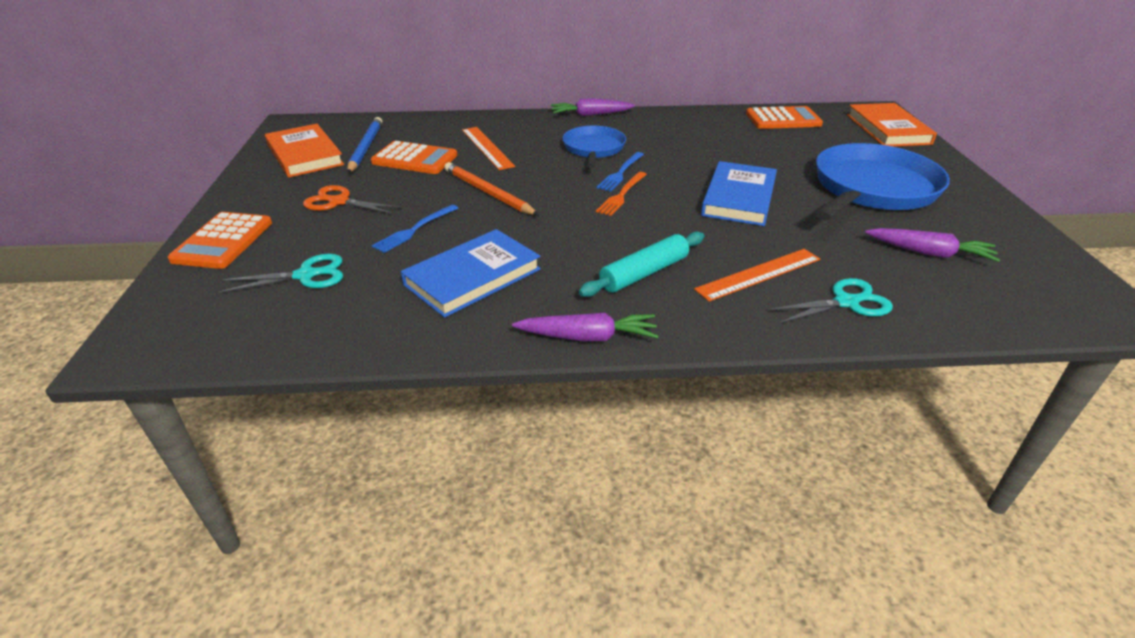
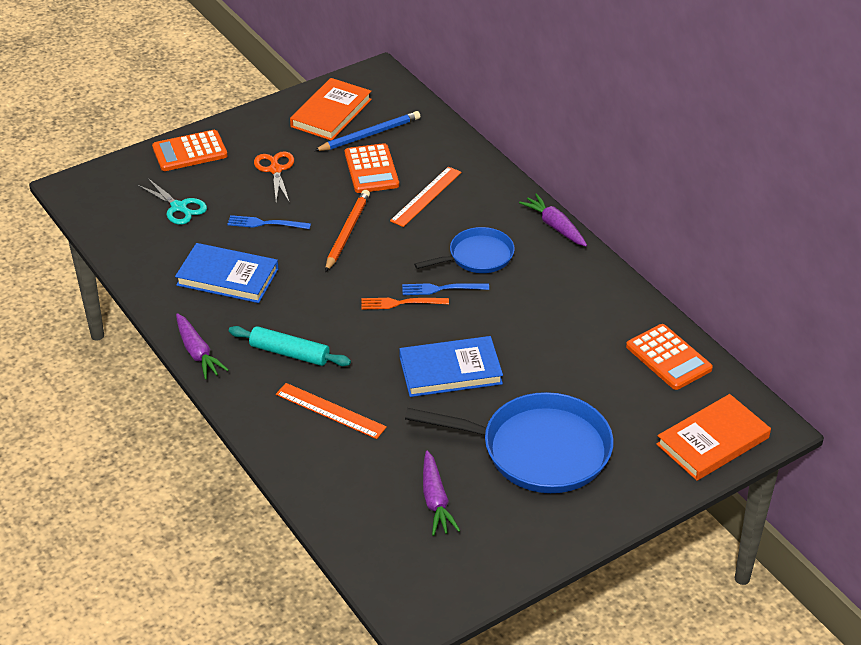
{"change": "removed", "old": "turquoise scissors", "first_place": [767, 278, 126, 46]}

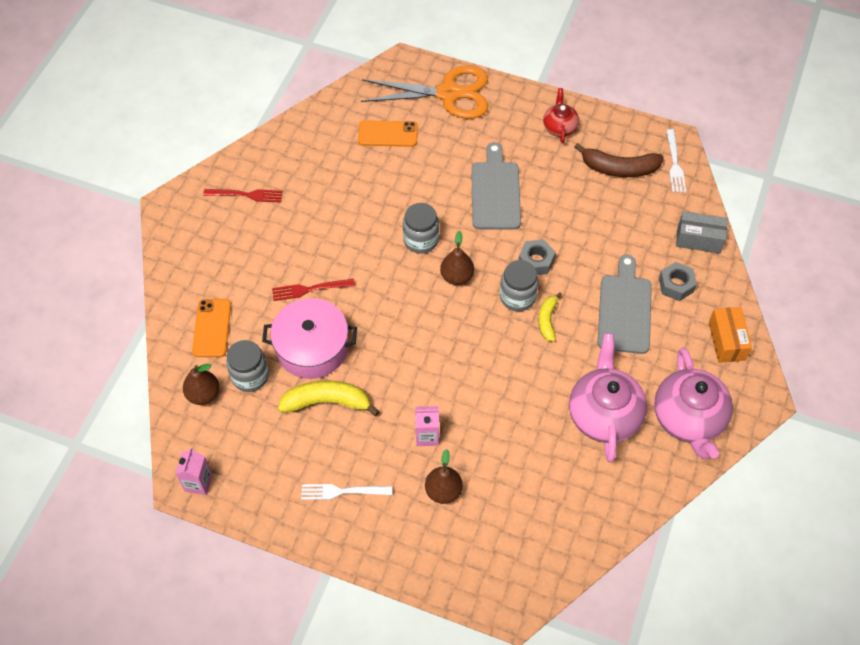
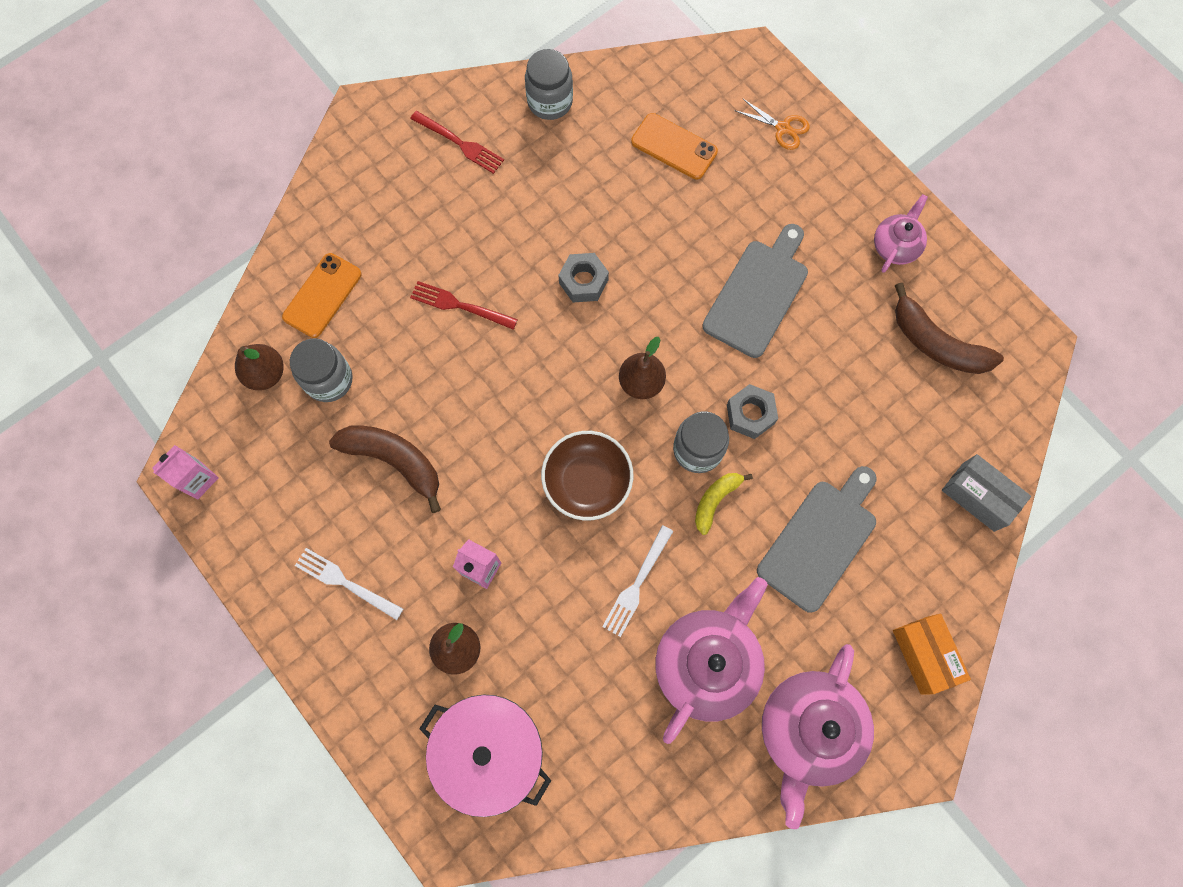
{"change": "added", "new": "brown bowl", "second_place": [541, 431, 92, 89]}
{"change": "moved", "old": "pink pot", "first_place": [262, 298, 95, 81], "second_place": [419, 695, 132, 122]}
{"change": "moved", "old": "grey jar", "first_place": [403, 203, 36, 51], "second_place": [525, 49, 48, 71]}
{"change": "moved", "old": "grey nut", "first_place": [659, 262, 38, 39], "second_place": [558, 253, 51, 49]}
{"change": "moved", "old": "white fork", "first_place": [666, 129, 20, 63], "second_place": [602, 525, 71, 112]}
{"change": "recoloured", "old": "yellow banana", "new": "brown banana", "first_place": [278, 380, 101, 36], "second_place": [329, 425, 112, 88]}
{"change": "recoloured", "old": "red teapot", "new": "pink teapot", "first_place": [543, 88, 36, 55], "second_place": [874, 194, 54, 79]}
{"change": "turned", "old": "orange box", "first_place": [709, 307, 43, 56], "second_place": [893, 614, 78, 81], "degrees": -45}
{"change": "resized", "old": "orange scissors", "first_place": [361, 65, 127, 54], "second_place": [736, 98, 74, 52], "factor": 0.42}

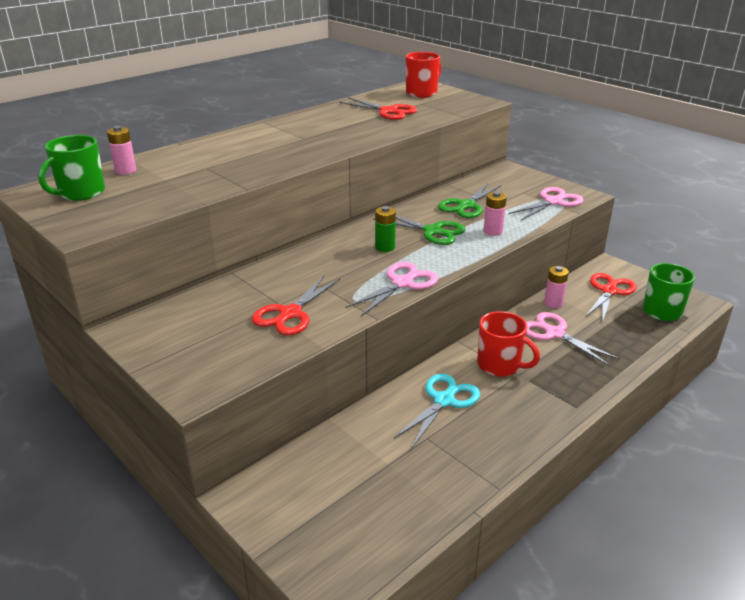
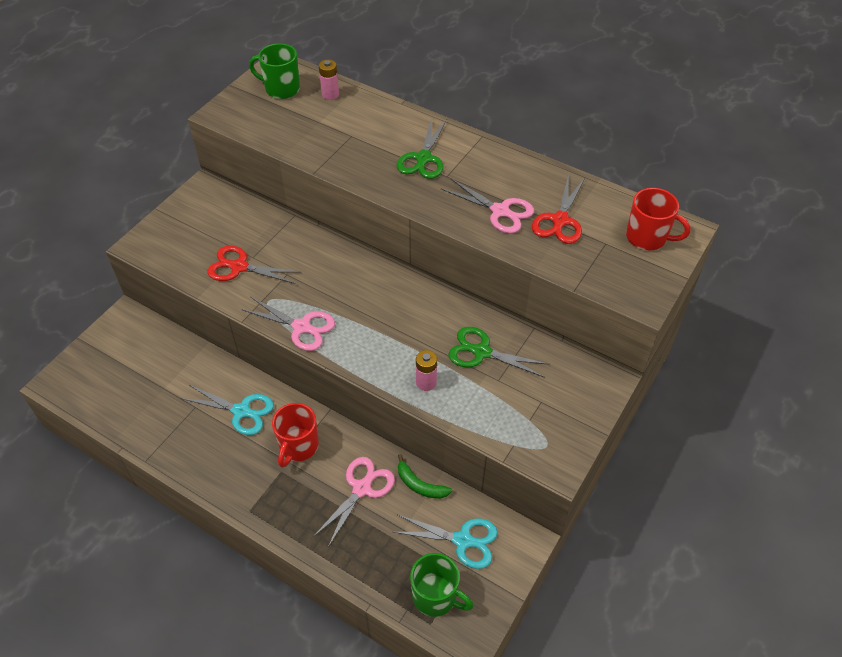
{"change": "removed", "old": "green battery", "first_place": [375, 206, 21, 46]}
{"change": "moved", "old": "green scissors", "first_place": [373, 216, 92, 29], "second_place": [397, 118, 50, 61]}
{"change": "moved", "old": "pink scissors", "first_place": [508, 187, 75, 34], "second_place": [441, 178, 93, 56]}
{"change": "replaced", "old": "pink battery", "new": "green banana", "first_place": [544, 266, 25, 42], "second_place": [398, 454, 54, 45]}
{"change": "recoloured", "old": "red scissors", "new": "turquoise scissors", "first_place": [586, 273, 51, 50], "second_place": [394, 515, 104, 54]}

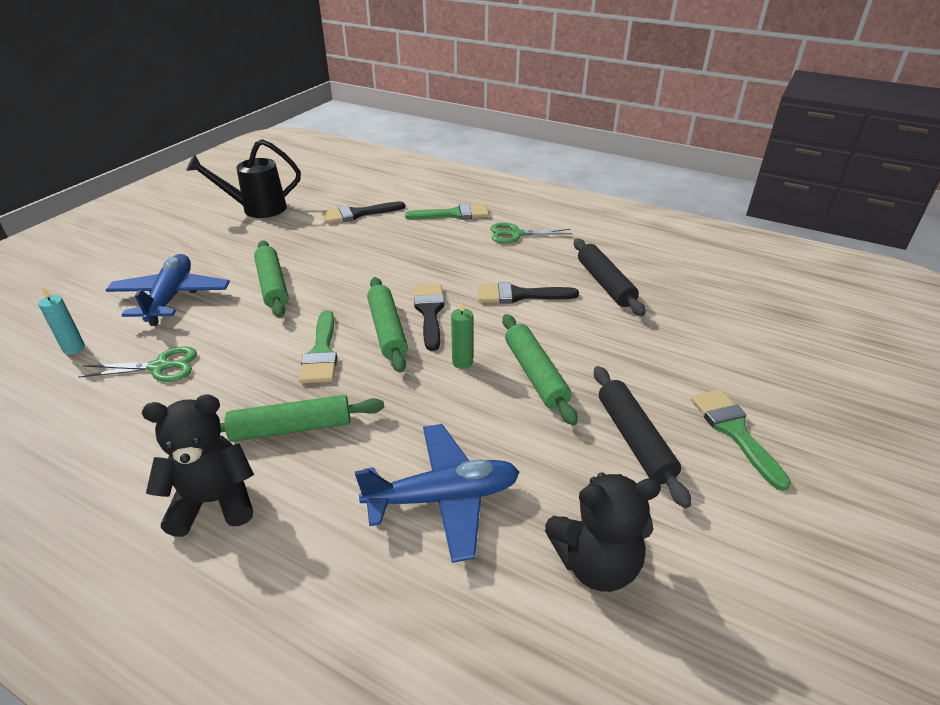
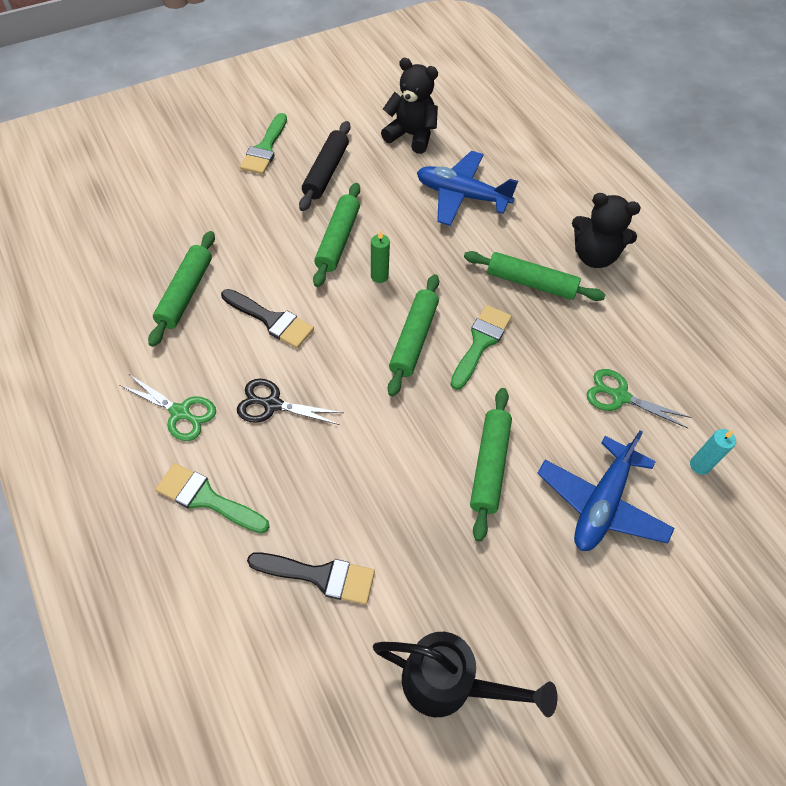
{"change": "removed", "old": "black brush", "first_place": [414, 284, 30, 67]}
{"change": "added", "new": "black scissors", "second_place": [237, 379, 106, 46]}
{"change": "recoloured", "old": "black rolling pin", "new": "green rolling pin", "first_place": [574, 239, 72, 77], "second_place": [148, 231, 67, 116]}

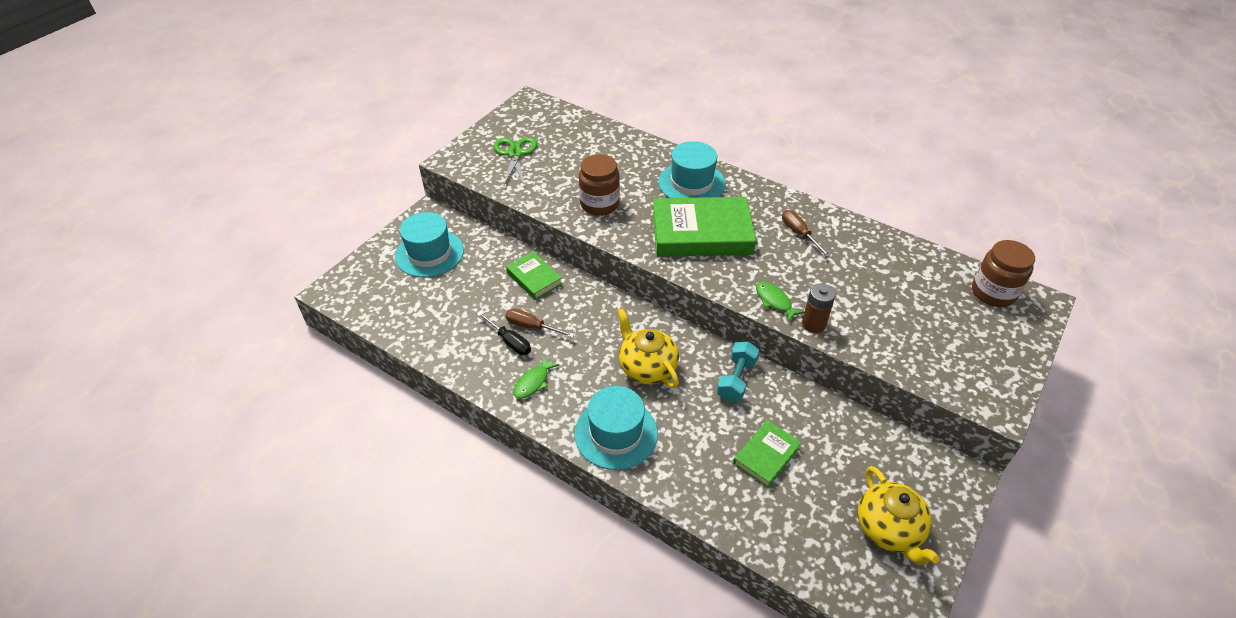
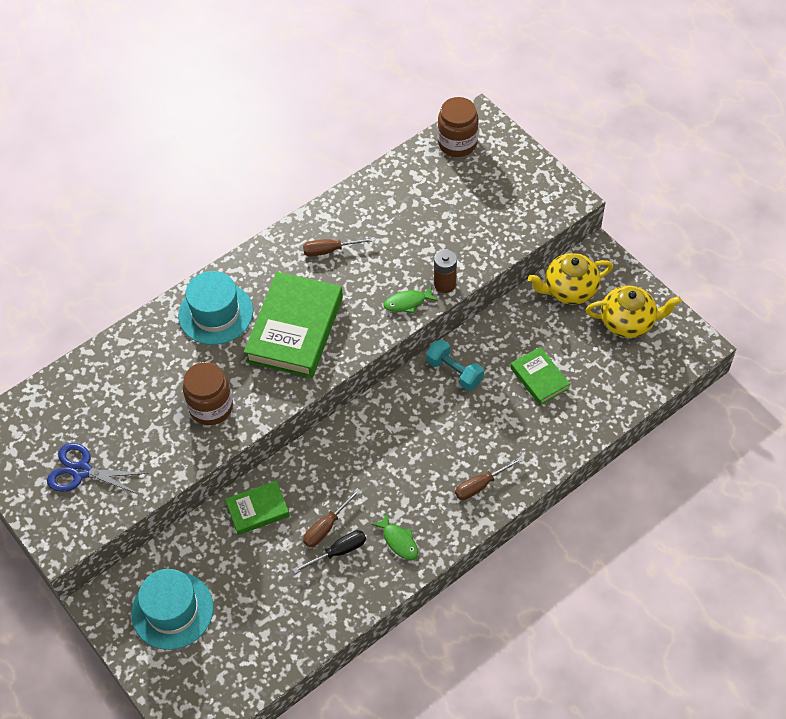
{"change": "moved", "old": "yellow teapot", "first_place": [617, 308, 62, 80], "second_place": [528, 253, 85, 51]}
{"change": "replaced", "old": "turquoise hat", "new": "brown screwdriver", "first_place": [574, 386, 84, 84], "second_place": [455, 457, 68, 43]}
{"change": "recoloured", "old": "green scissors", "new": "blue scissors", "first_place": [494, 137, 43, 49], "second_place": [47, 443, 101, 52]}

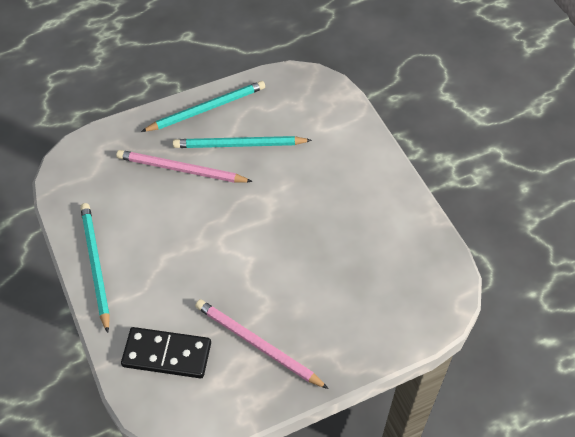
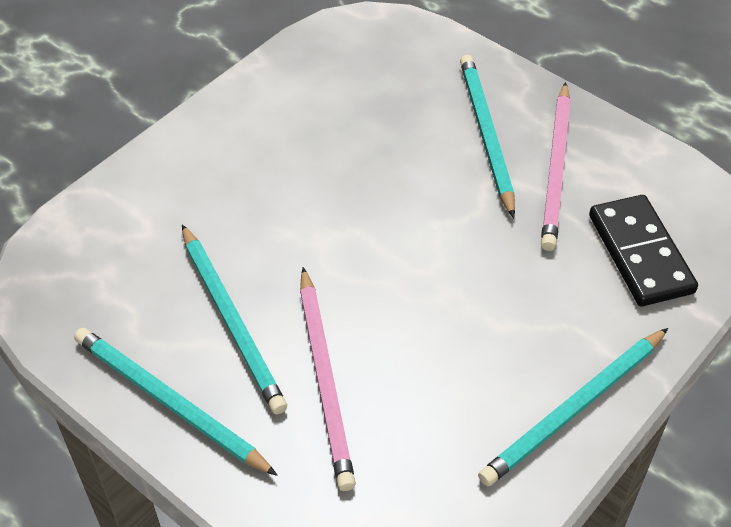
{"change": "added", "new": "turquoise pencil", "second_place": [460, 55, 55, 163]}

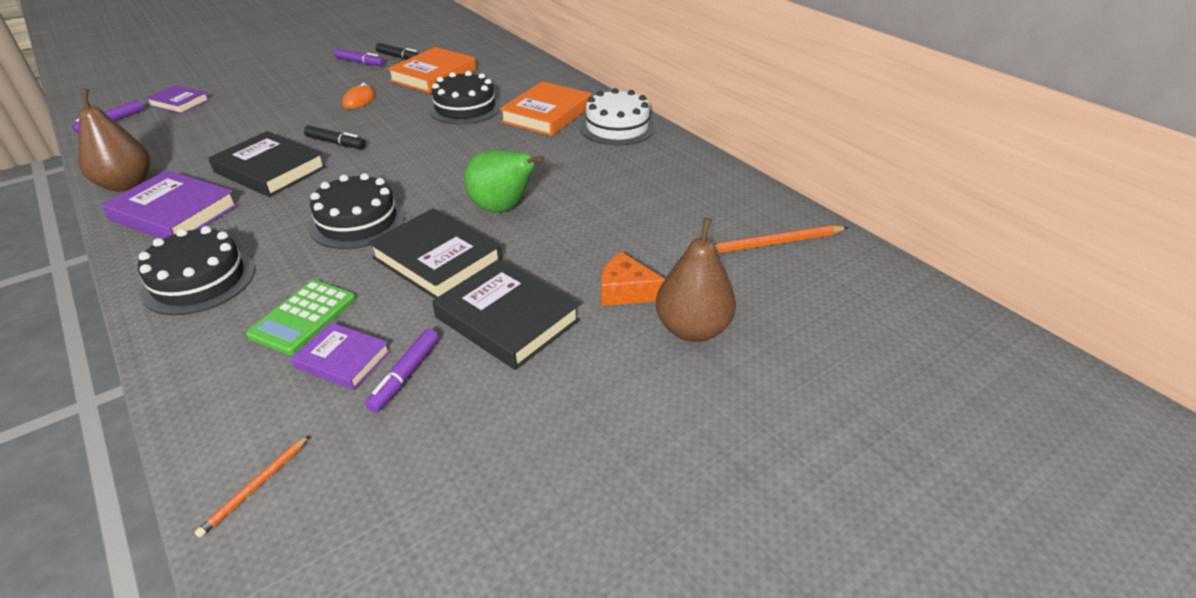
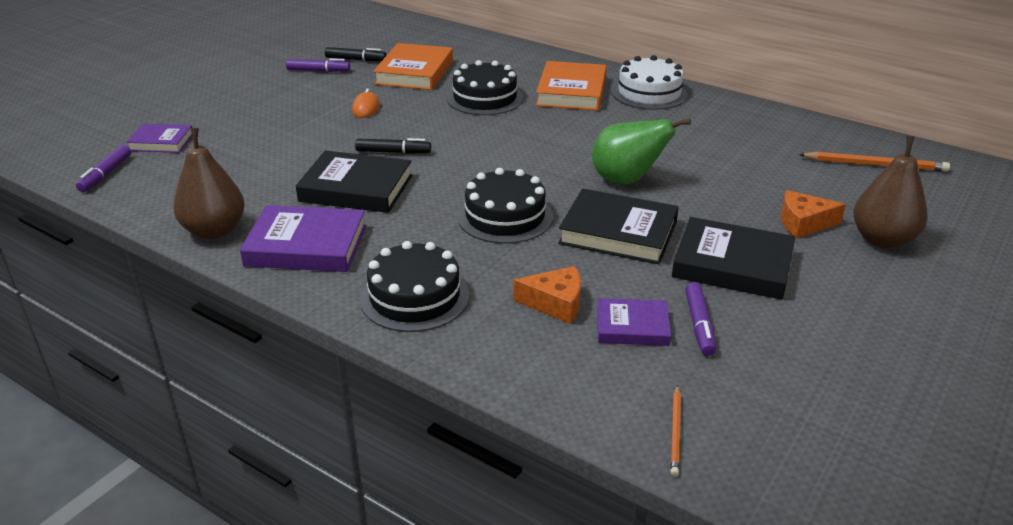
{"change": "replaced", "old": "green calculator", "new": "orange cheese", "first_place": [246, 280, 110, 75], "second_place": [513, 266, 68, 58]}
{"change": "turned", "old": "orange pencil", "first_place": [714, 225, 134, 28], "second_place": [799, 152, 151, 20], "degrees": -135}

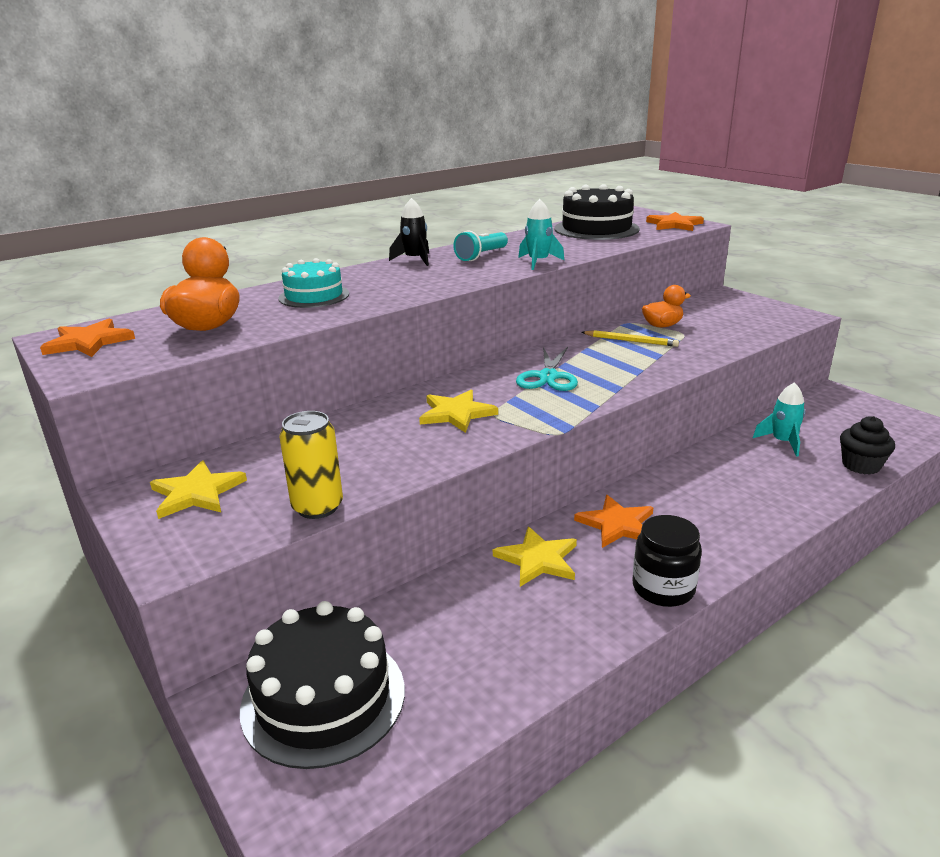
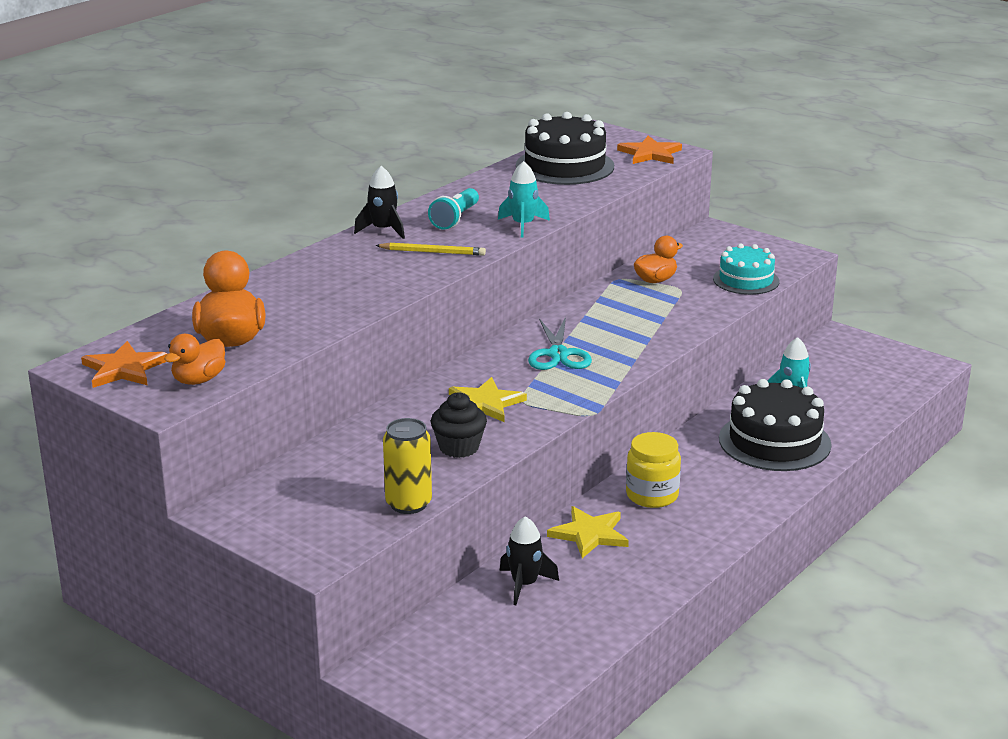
{"change": "removed", "old": "yellow star", "first_place": [150, 460, 97, 59]}
{"change": "removed", "old": "black jar", "first_place": [632, 515, 70, 92]}
{"change": "added", "new": "orange duck", "second_place": [164, 334, 61, 51]}
{"change": "added", "new": "black rocket", "second_place": [500, 516, 59, 89]}
{"change": "moved", "old": "black cake", "first_place": [240, 601, 165, 168], "second_place": [719, 379, 113, 92]}
{"change": "moved", "old": "turquoise cake", "first_place": [278, 258, 71, 50], "second_place": [713, 243, 67, 52]}
{"change": "moved", "old": "yellow pencil", "first_place": [582, 330, 97, 17], "second_place": [375, 242, 111, 14]}
{"change": "moved", "old": "black cupcake", "first_place": [840, 416, 55, 59], "second_place": [431, 392, 56, 66]}
{"change": "replaced", "old": "orange star", "new": "yellow jar", "first_place": [574, 495, 80, 53], "second_place": [626, 432, 55, 76]}

